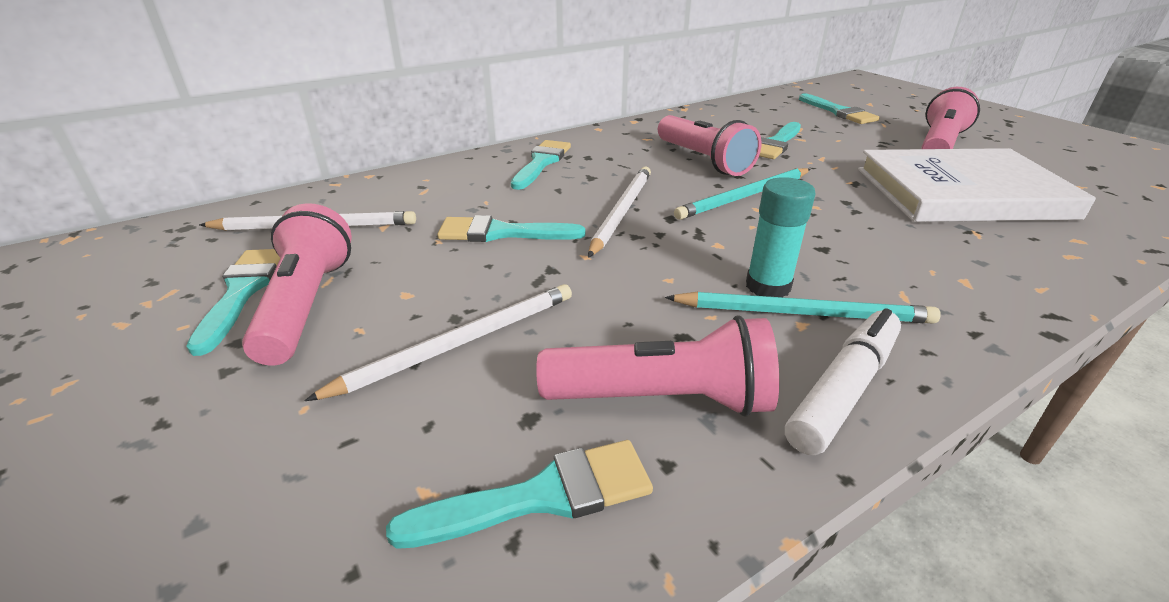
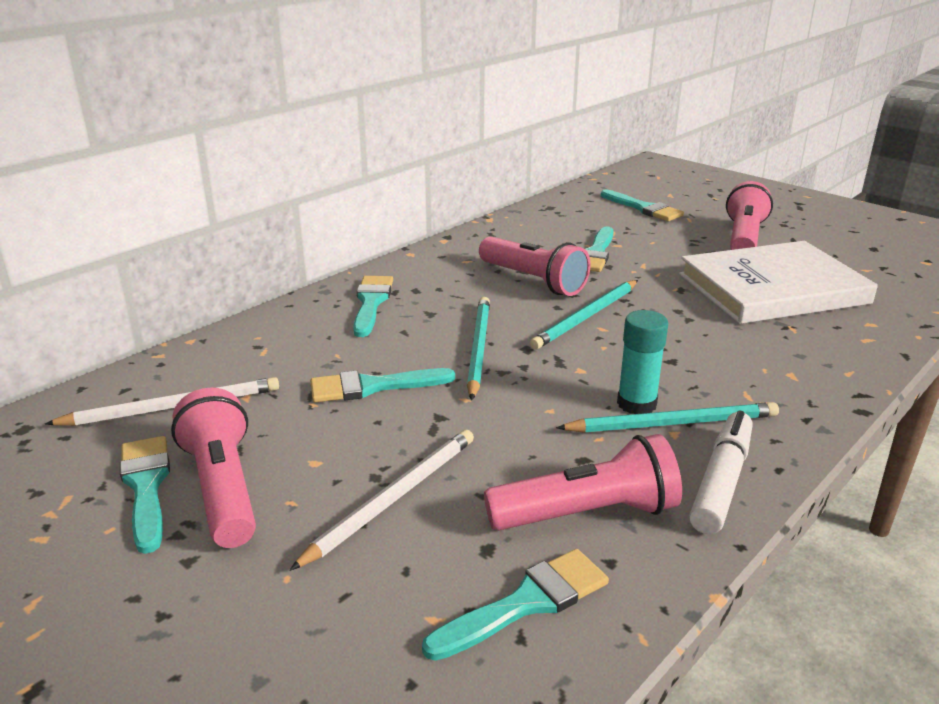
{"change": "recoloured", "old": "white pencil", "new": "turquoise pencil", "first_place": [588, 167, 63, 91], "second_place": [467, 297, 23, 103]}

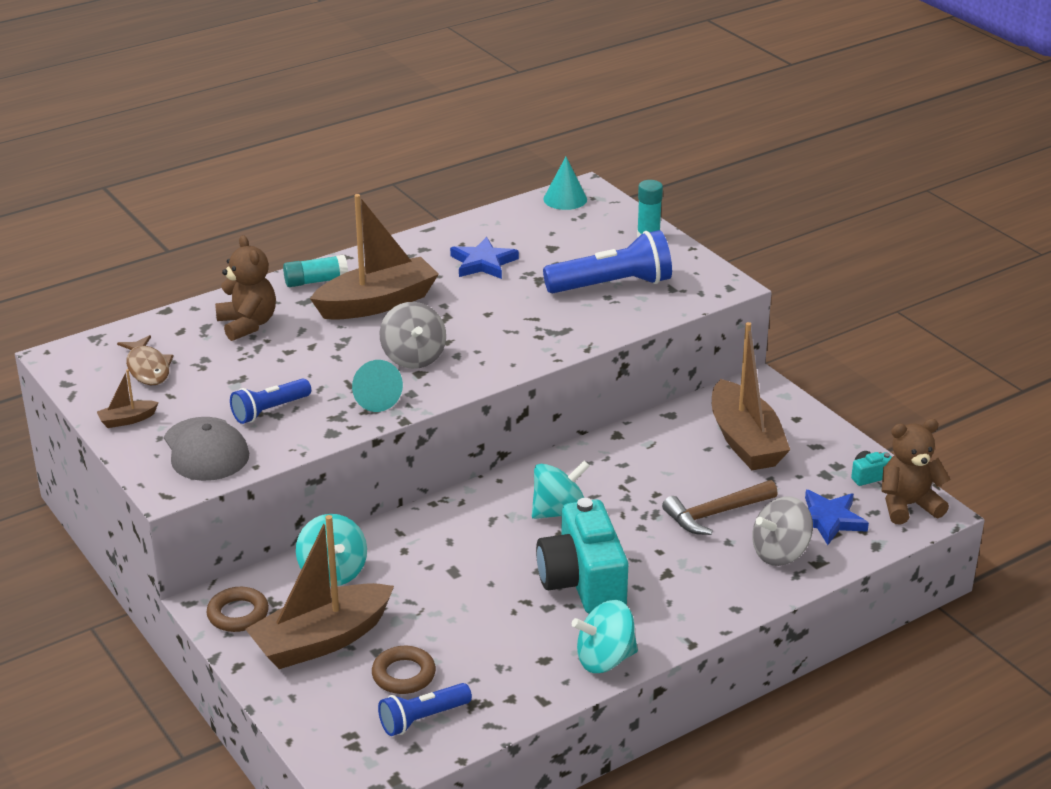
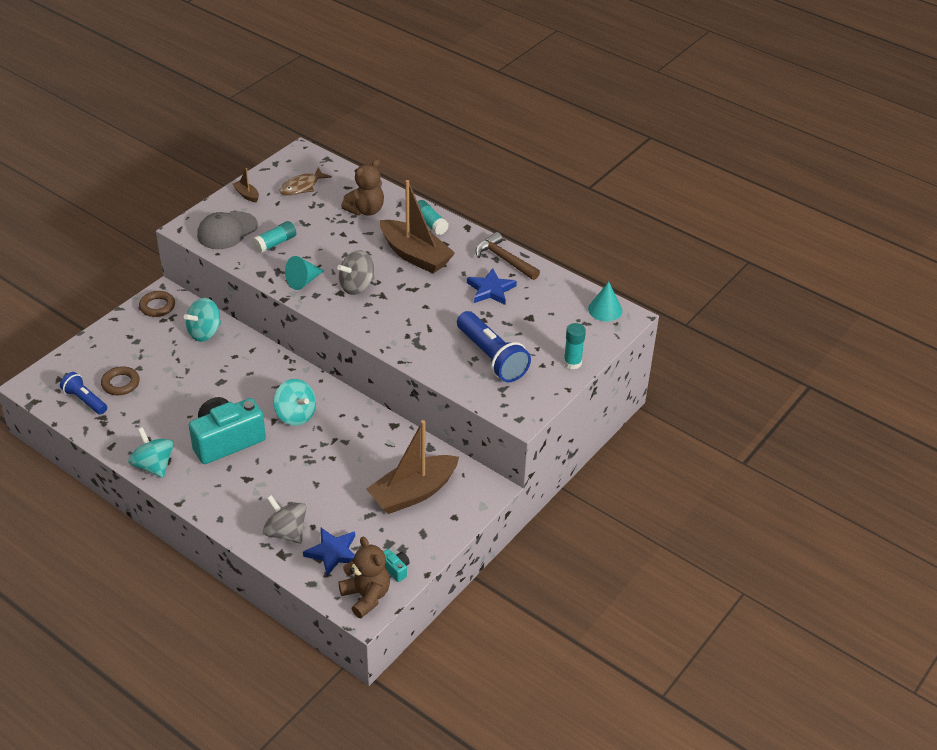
{"change": "removed", "old": "brown boat", "first_place": [245, 515, 149, 154]}
{"change": "moved", "old": "brown hammer", "first_place": [662, 480, 116, 55], "second_place": [476, 232, 64, 48]}
{"change": "replaced", "old": "blue flashlight", "new": "turquoise glue stick", "first_place": [230, 378, 81, 46], "second_place": [252, 221, 44, 32]}

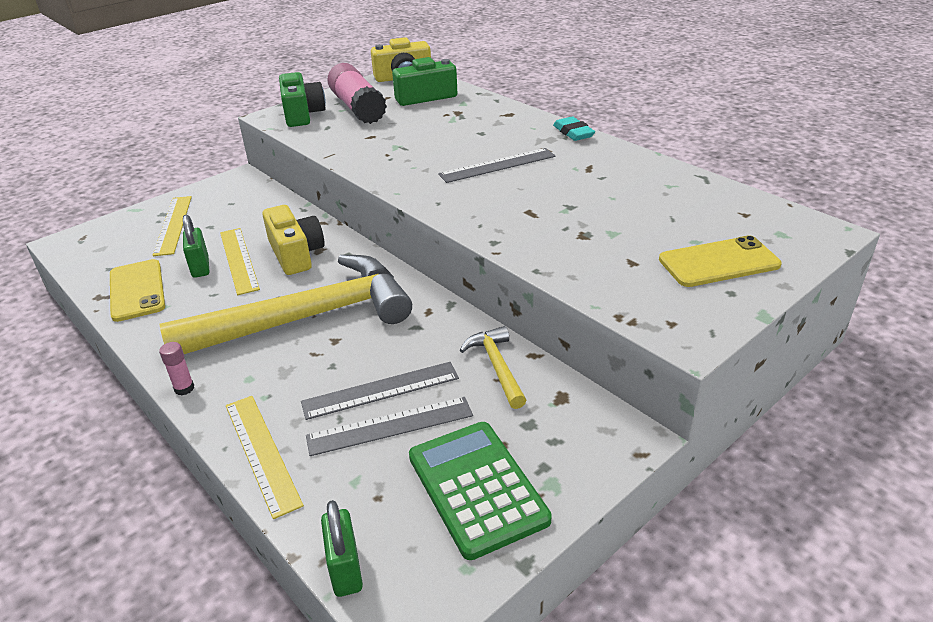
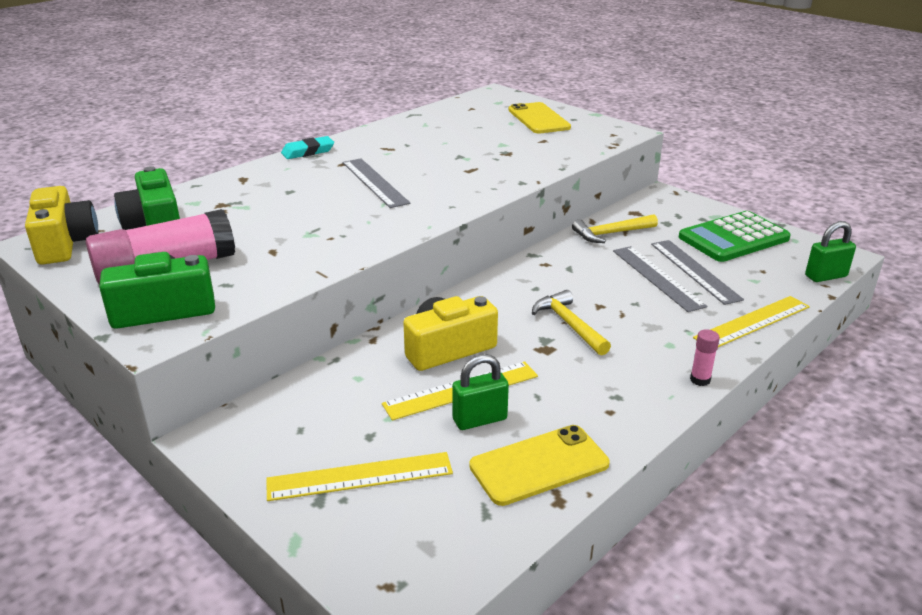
{"change": "resized", "old": "yellow hammer", "first_place": [160, 255, 252, 99], "second_place": [532, 290, 79, 65], "factor": 0.43}

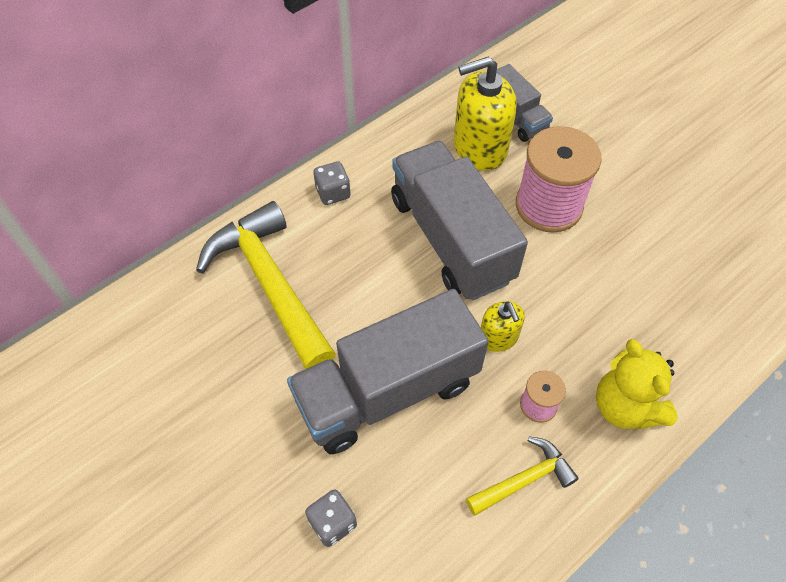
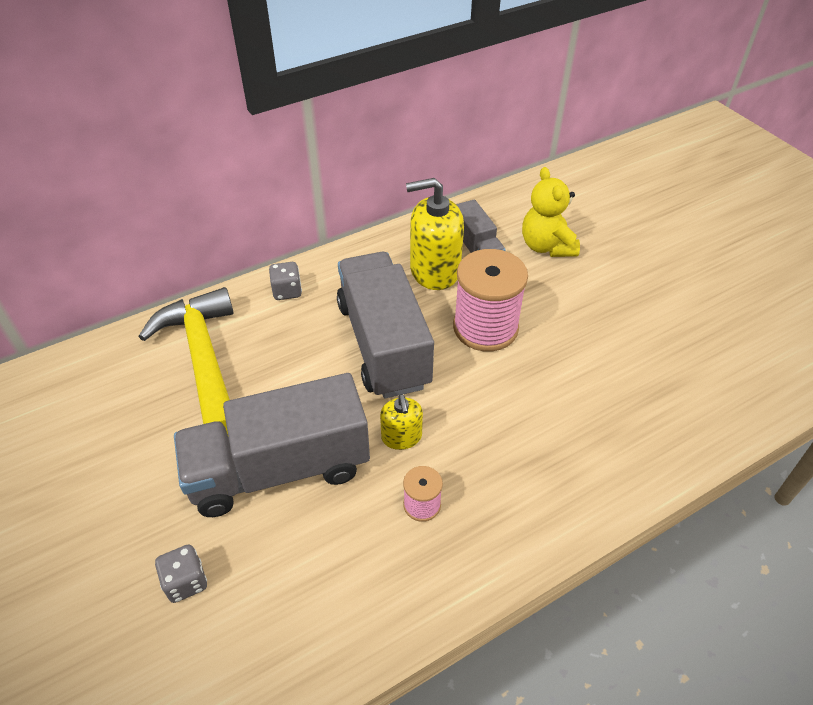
{"change": "removed", "old": "yellow hammer", "first_place": [466, 437, 113, 79]}
{"change": "moved", "old": "yellow teddy bear", "first_place": [596, 339, 82, 90], "second_place": [522, 167, 58, 90]}

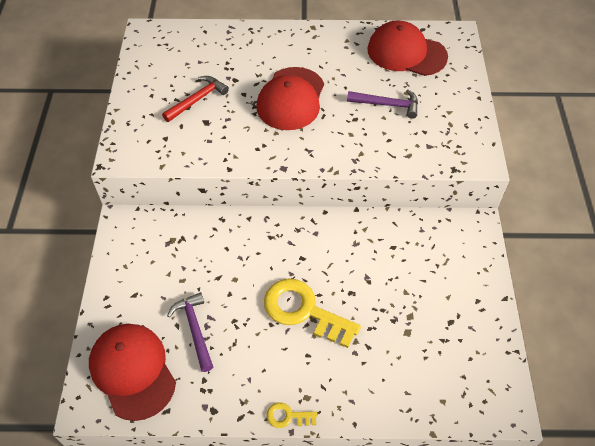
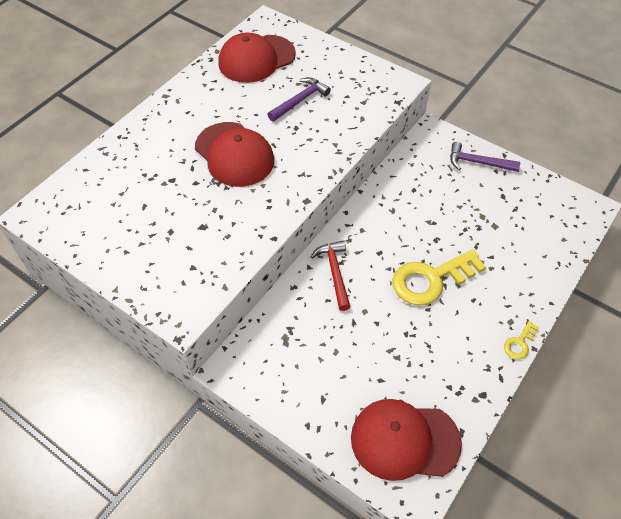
{"change": "moved", "old": "red hammer", "first_place": [162, 76, 67, 46], "second_place": [311, 240, 39, 71]}
{"change": "moved", "old": "purple hammer", "first_place": [167, 292, 46, 80], "second_place": [450, 142, 70, 30]}

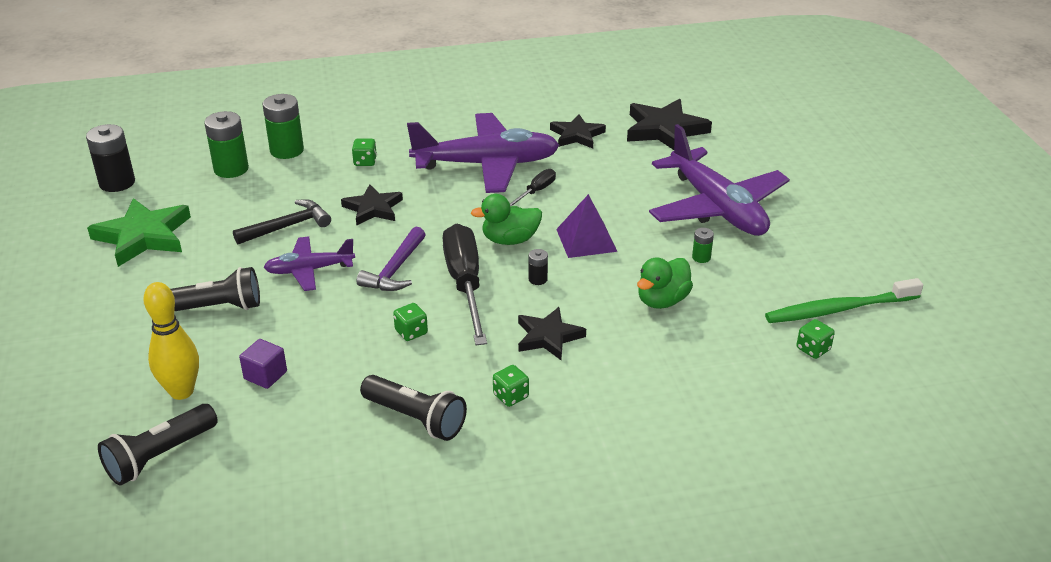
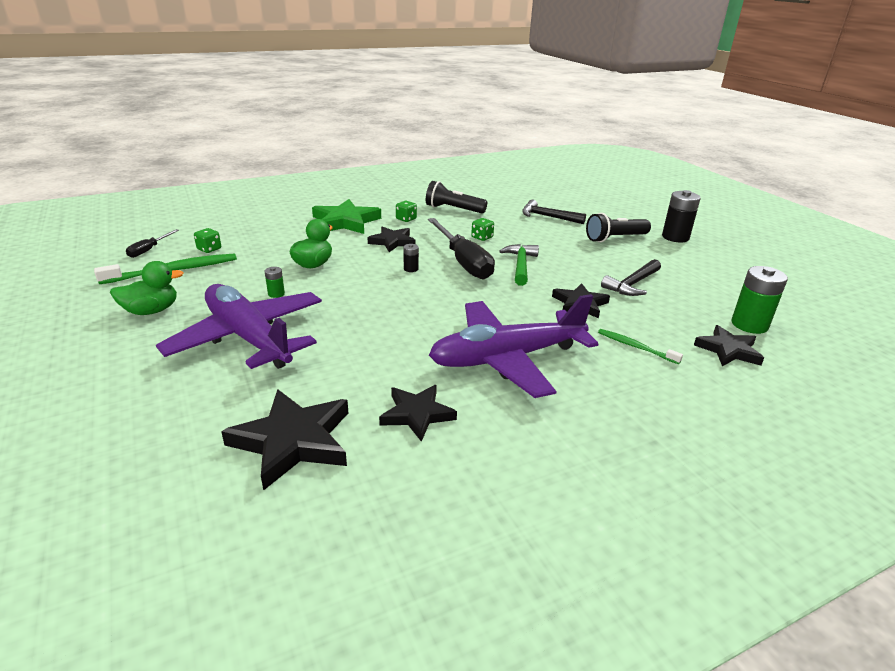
{"change": "removed", "old": "black flashlight", "first_place": [98, 404, 120, 82]}
{"change": "removed", "old": "yellow bowling pin", "first_place": [143, 282, 56, 118]}
{"change": "removed", "old": "purple plane", "first_place": [264, 236, 91, 55]}
{"change": "removed", "old": "purple pyramid", "first_place": [556, 194, 61, 64]}
{"change": "moved", "old": "black battery", "first_place": [86, 124, 49, 68], "second_place": [662, 190, 39, 52]}
{"change": "moved", "old": "green star", "first_place": [87, 198, 104, 69], "second_place": [312, 199, 69, 35]}
{"change": "moved", "old": "green duck", "first_place": [471, 194, 71, 51], "second_place": [110, 261, 73, 54]}
{"change": "moved", "old": "black screwdriver", "first_place": [510, 169, 46, 37], "second_place": [126, 229, 53, 29]}
{"change": "replaced", "old": "purple cube", "new": "black hammer", "first_place": [239, 339, 48, 50], "second_place": [522, 199, 64, 25]}
{"change": "replaced", "old": "green battery", "new": "black star", "first_place": [263, 94, 41, 65], "second_place": [694, 325, 70, 41]}
{"change": "replaced", "old": "green dice", "new": "green toothbrush", "first_place": [352, 139, 25, 27], "second_place": [598, 329, 85, 35]}
{"change": "recoloured", "old": "purple hammer", "new": "green hammer", "first_place": [357, 227, 69, 64], "second_place": [500, 244, 39, 42]}

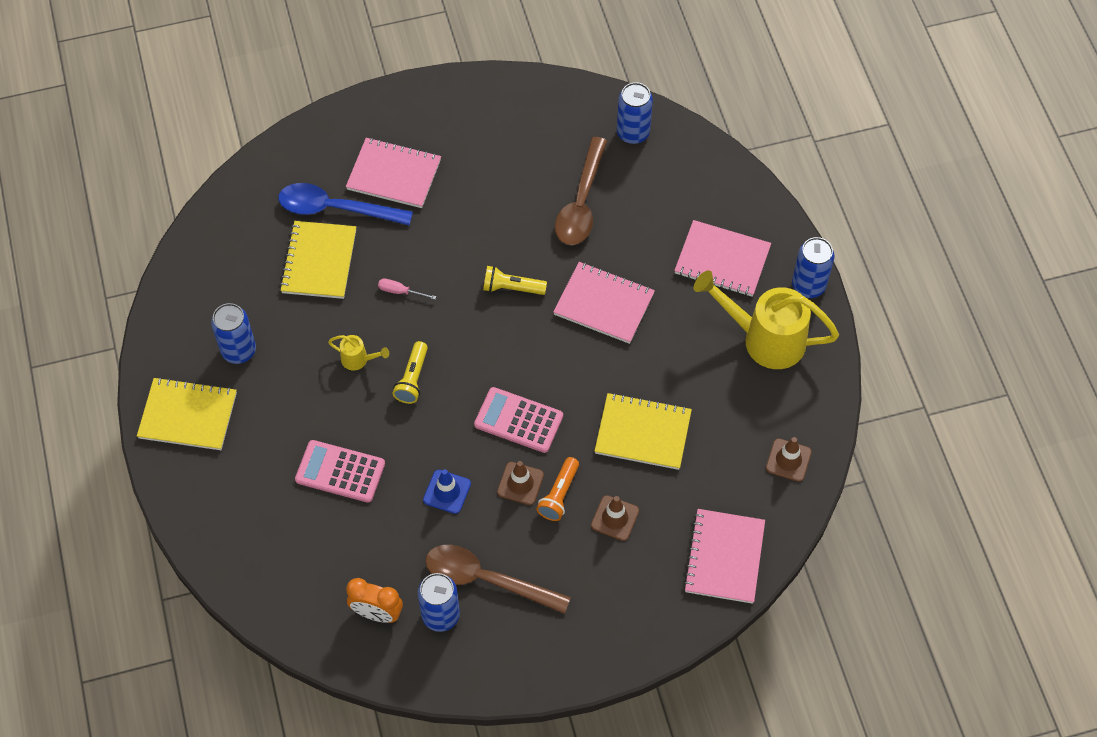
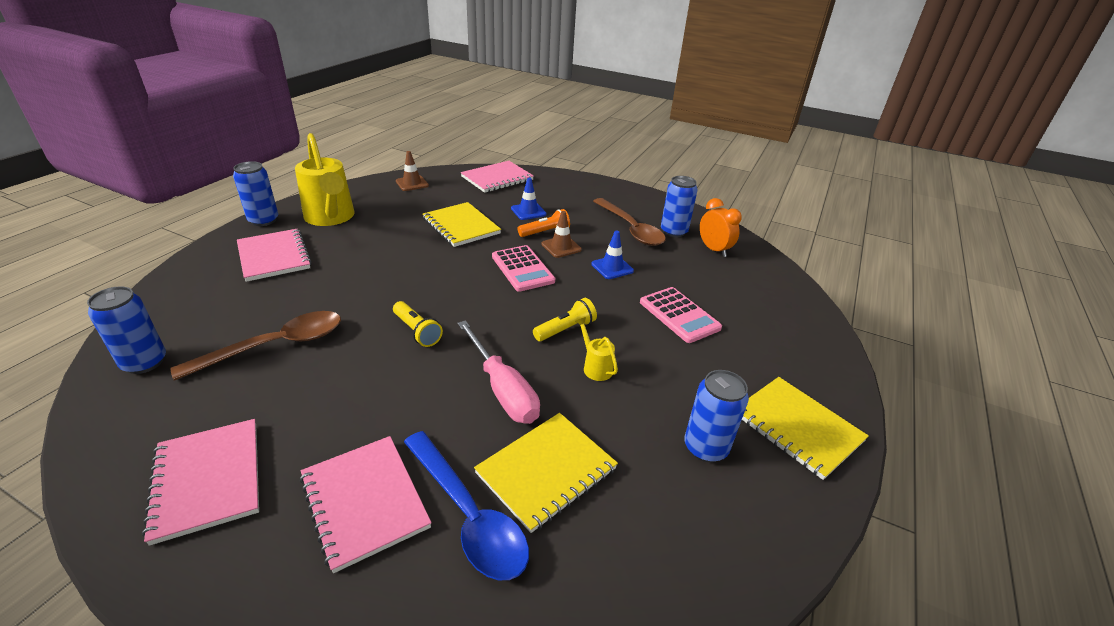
{"change": "moved", "old": "pink notebook", "first_place": [553, 262, 102, 82], "second_place": [142, 419, 117, 127]}
{"change": "recoloured", "old": "brown traffic cone", "new": "blue traffic cone", "first_place": [591, 495, 48, 46], "second_place": [511, 178, 36, 42]}
{"change": "resized", "old": "pink screwdriver", "first_place": [378, 278, 59, 22], "second_place": [458, 320, 82, 104], "factor": 2.21}

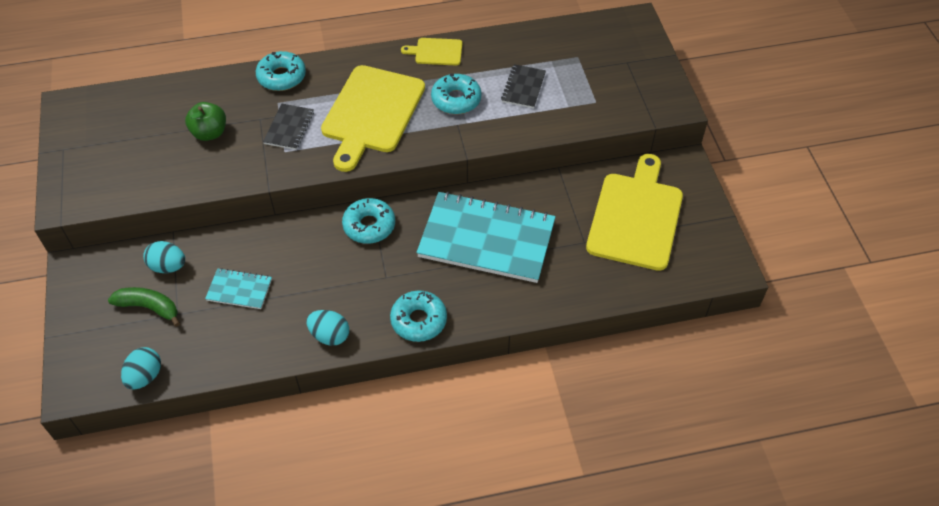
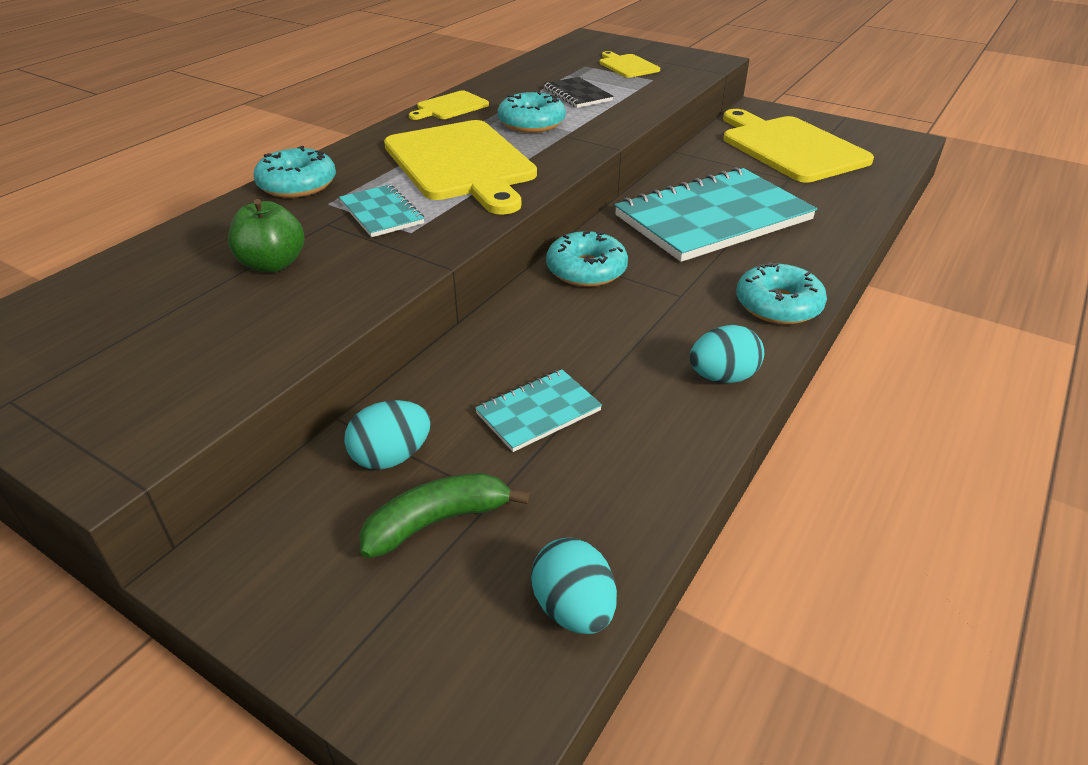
{"change": "added", "new": "yellow cutting board", "second_place": [599, 51, 61, 27]}
{"change": "recoloured", "old": "black notebook", "new": "turquoise notebook", "first_place": [263, 104, 51, 46], "second_place": [339, 184, 86, 53]}

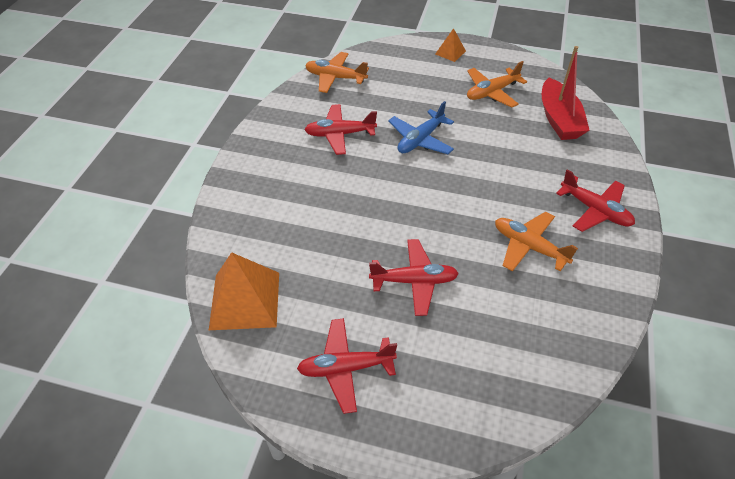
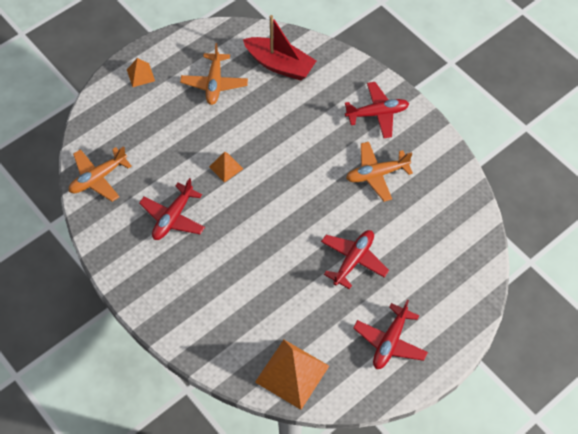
{"change": "replaced", "old": "blue plane", "new": "orange pyramid", "first_place": [388, 101, 66, 53], "second_place": [209, 152, 34, 31]}

